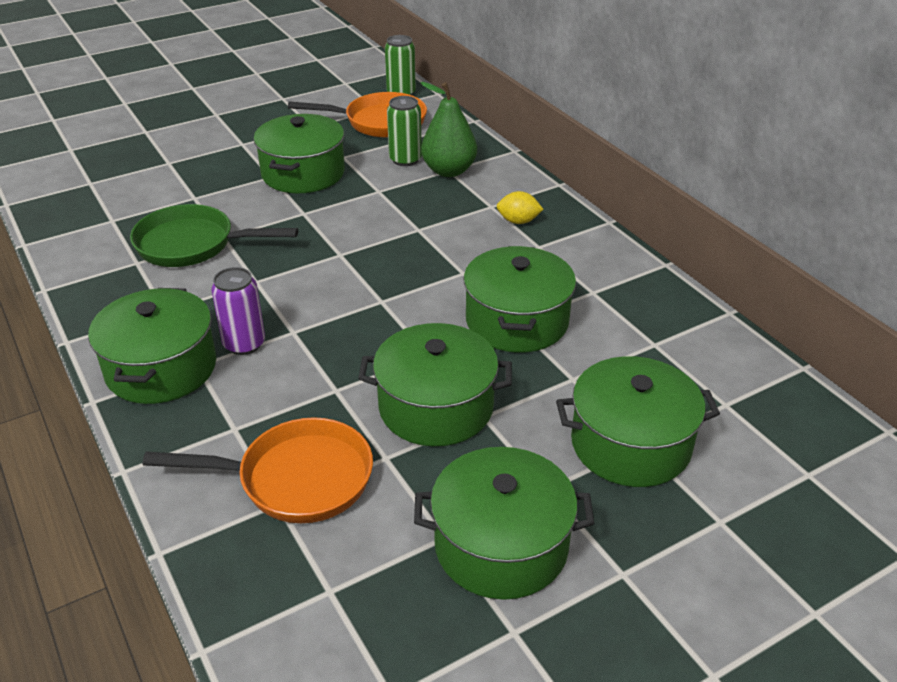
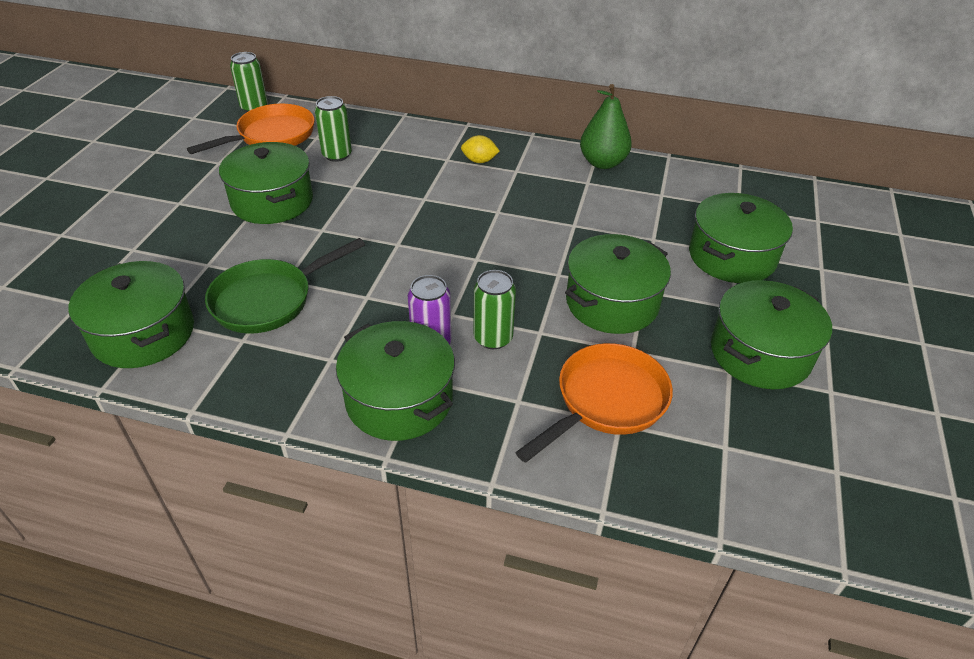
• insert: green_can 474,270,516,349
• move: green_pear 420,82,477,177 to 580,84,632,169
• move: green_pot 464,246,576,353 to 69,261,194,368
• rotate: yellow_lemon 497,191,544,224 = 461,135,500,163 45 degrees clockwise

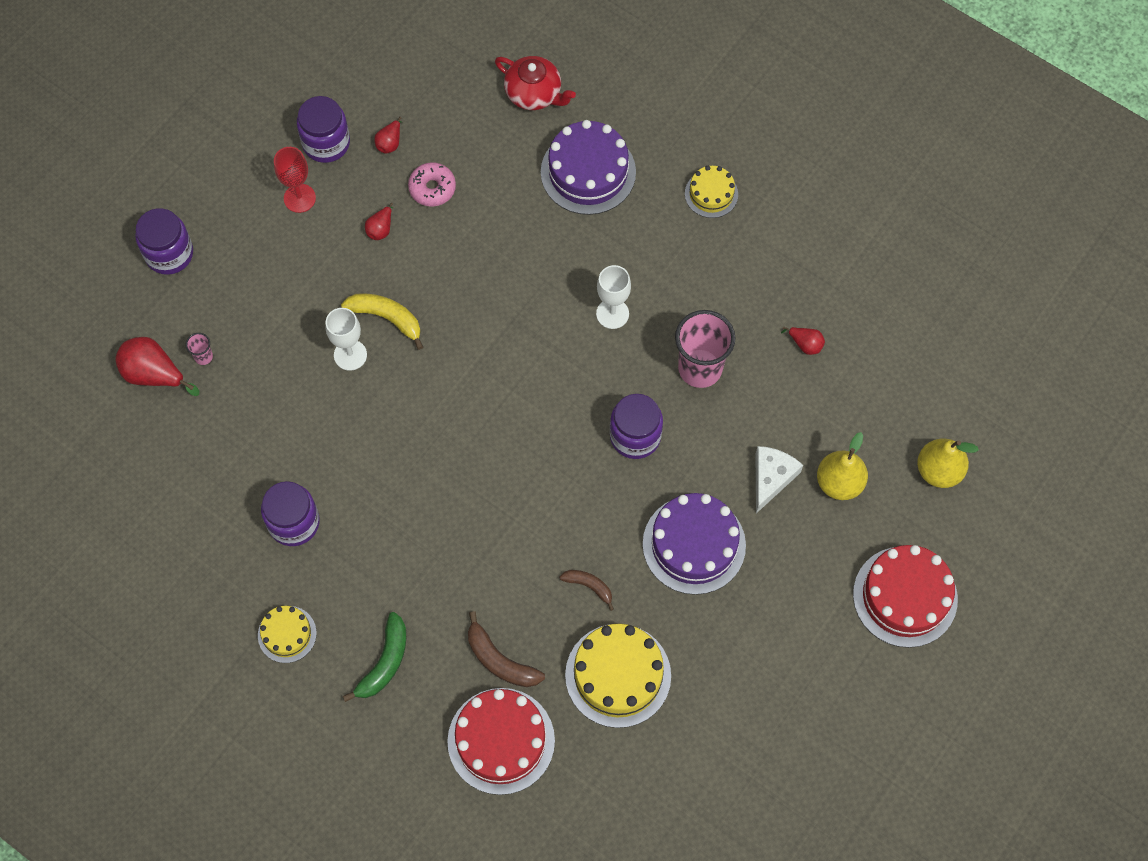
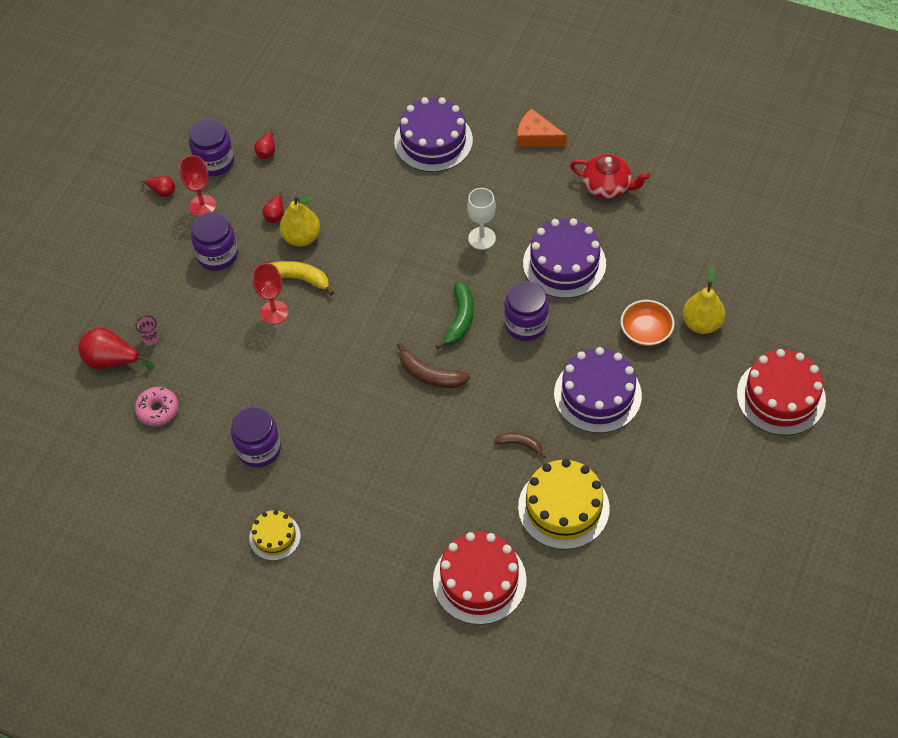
• move: purple_jar 135,208,193,275 to 191,212,238,271
• move: green_banana 343,612,406,702 to 435,281,474,349
• move: pink_donut 408,162,456,207 to 135,387,178,426
• move: brown_banana 468,611,545,687 to 397,342,470,388
• move: red_teapot 495,56,576,110 to 570,154,650,199
• move: red_pear 781,326,825,355 to 141,176,175,197
• move: yellow_pear 917,439,979,488 to 280,195,320,247
• replace: pink_cup 675,310,736,388 to purple_cake 523,218,606,298
• replace: yellow_cake 685,166,738,218 to orange_cheese 517,108,567,147
• replace: white_cheese 755,446,803,513 to orange_bowl 621,300,675,346
• recolor: white_goblet 325,308,367,371 to red_goblet 252,263,288,325

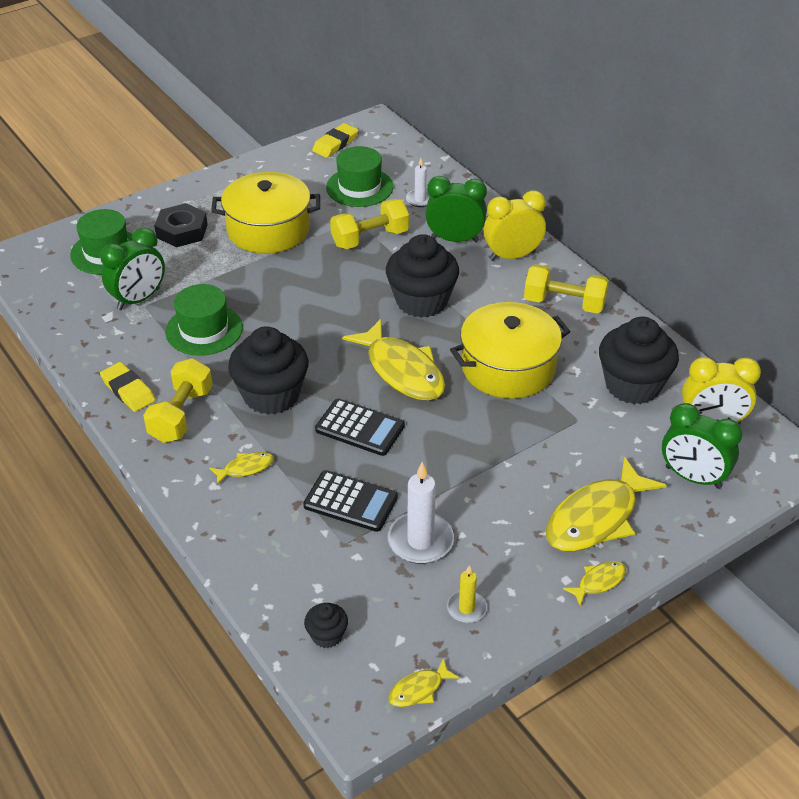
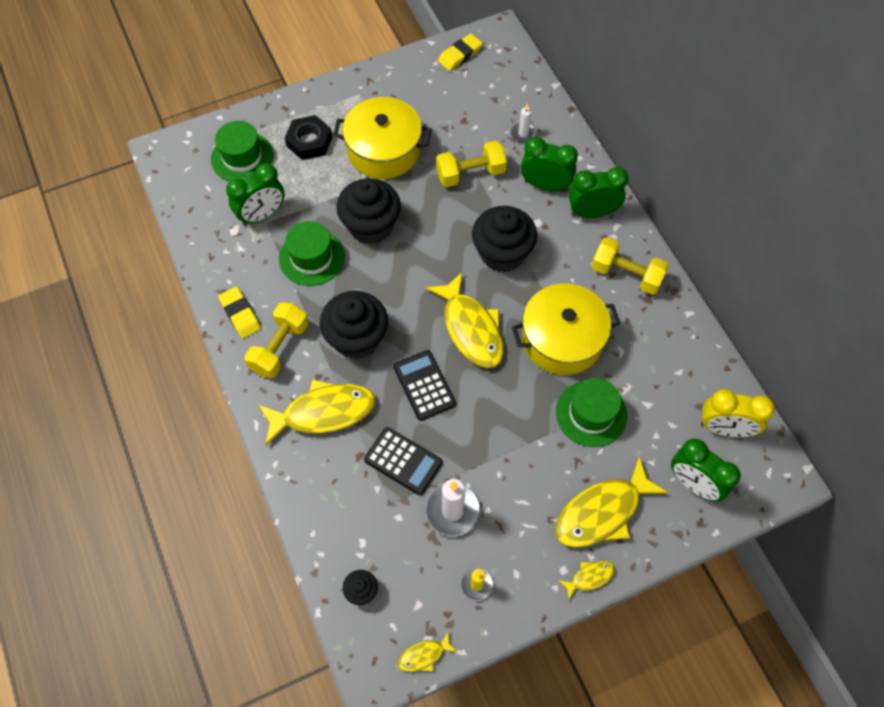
• move: green_hat 326,146,393,207 to 556,378,628,447
• move: black_cupcake 599,317,679,404 to 336,178,401,244
• recolor: yellow_clock 484,190,546,261 to green_clock 569,167,629,218
• rotate: black_calculator 315,399,405,456 = 393,350,456,421 150 degrees counterclockwise
• resize: yellow_fish 209,452,274,485 = 259,380,376,445 x2.18

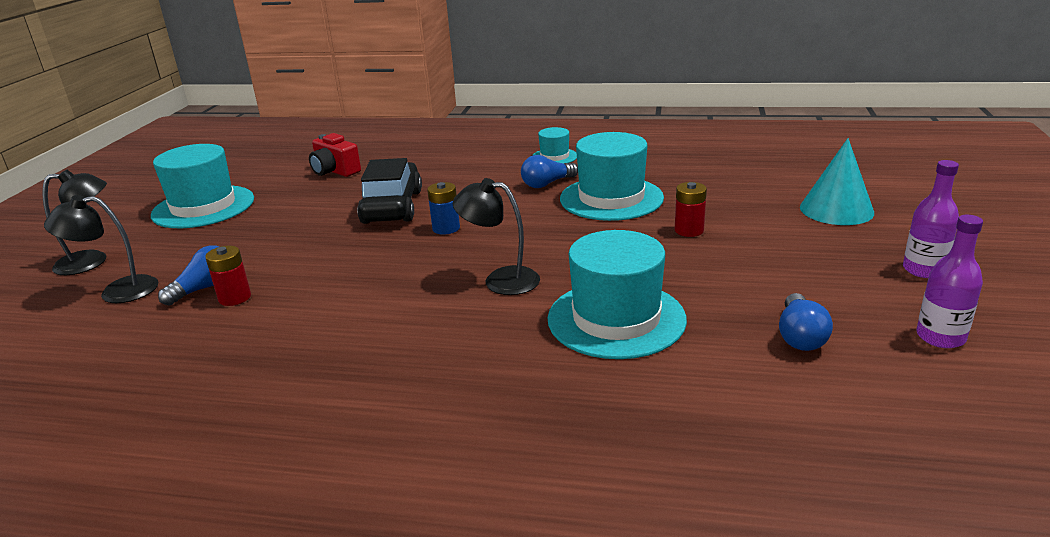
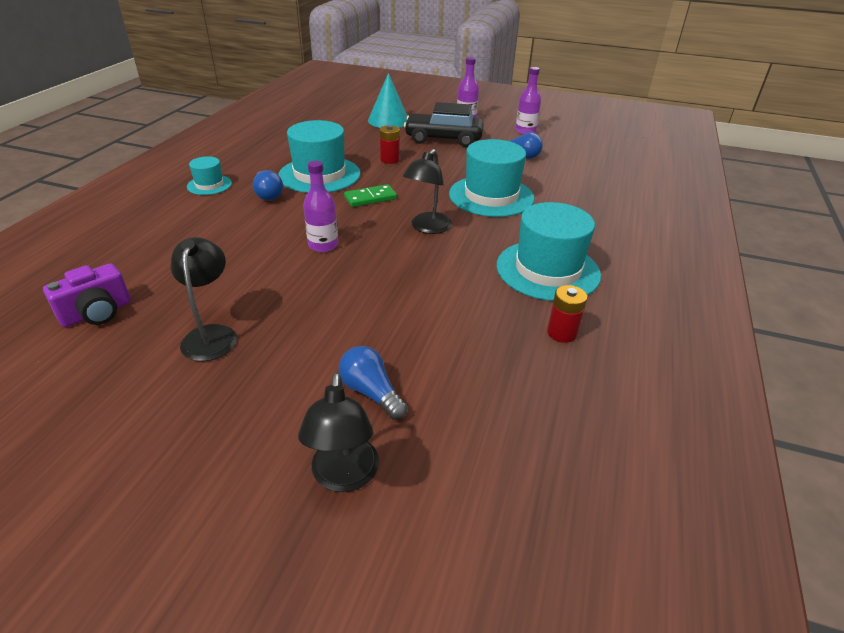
• insert: green_domino 344,184,397,207
• move: black_lamp 42,170,107,275 to 171,237,237,361
• move: turquoise_hat 151,144,254,228 to 497,202,601,301
• move: red_battery 205,246,251,306 to 547,285,587,343
• move: black_car 357,158,422,224 to 404,102,484,147
• replace: blue_battery 427,182,460,235 to purple_bottle 303,161,338,252
• recolor: red_camera 309,133,361,177 to purple_camera 43,263,131,327

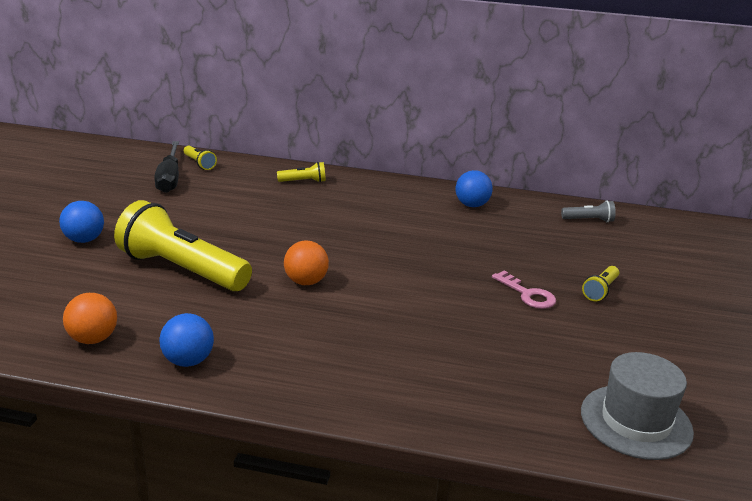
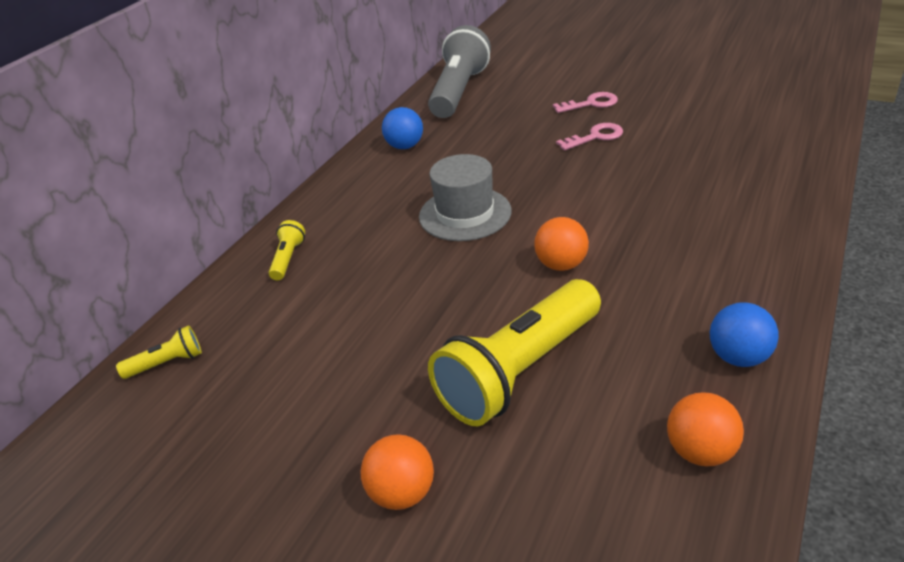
• delete: black_screwdriver 154,141,179,193
• move: grey_hat 581,352,694,460 to 419,154,512,241
• replace: yellow_flashlight 582,266,619,301 to pink_key 553,92,618,113
• recolor: blue_ball 59,201,104,243 to orange_ball 361,434,434,510
• resize: grey_flashlight 561,200,616,222 = 428,25,491,118 x2.35

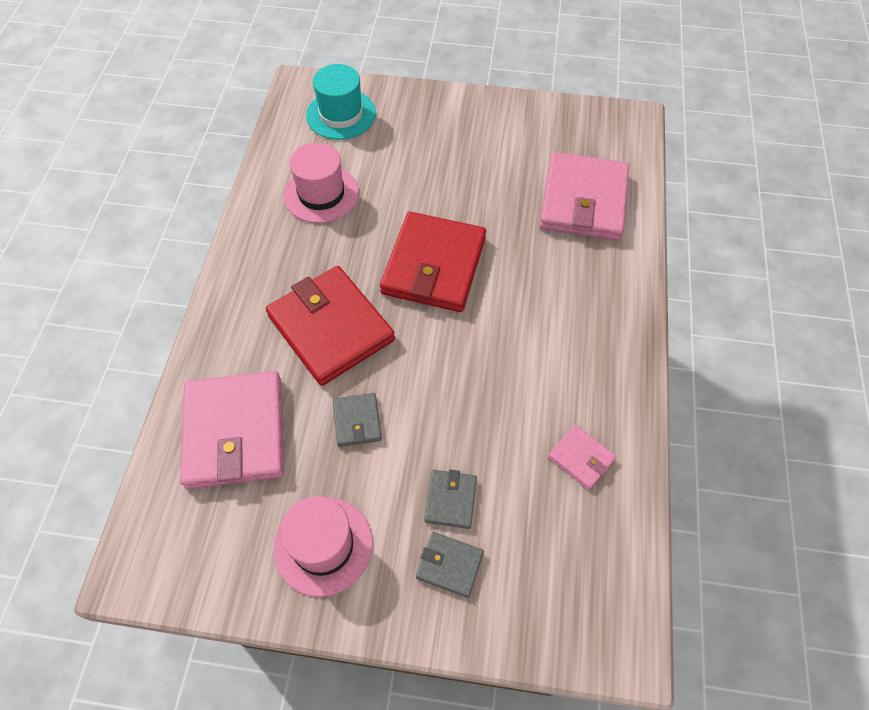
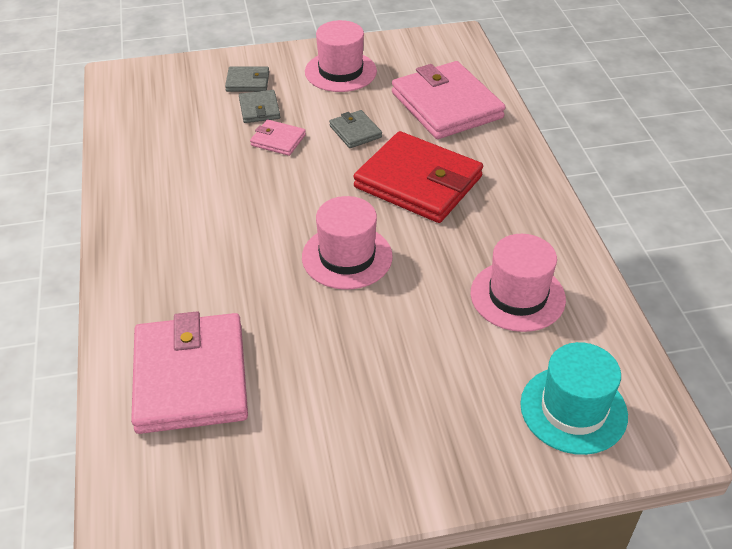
• move: pink_wallet 548,425,616,490 to 250,120,306,156
• replace: red_wallet 380,212,486,312 to pink_hat 302,196,393,289

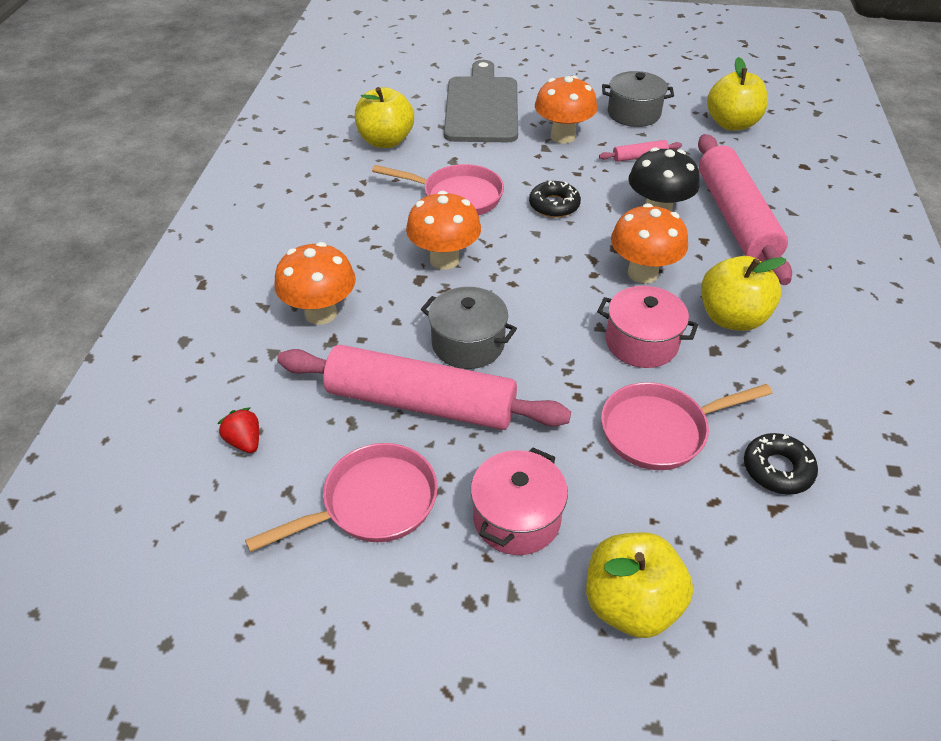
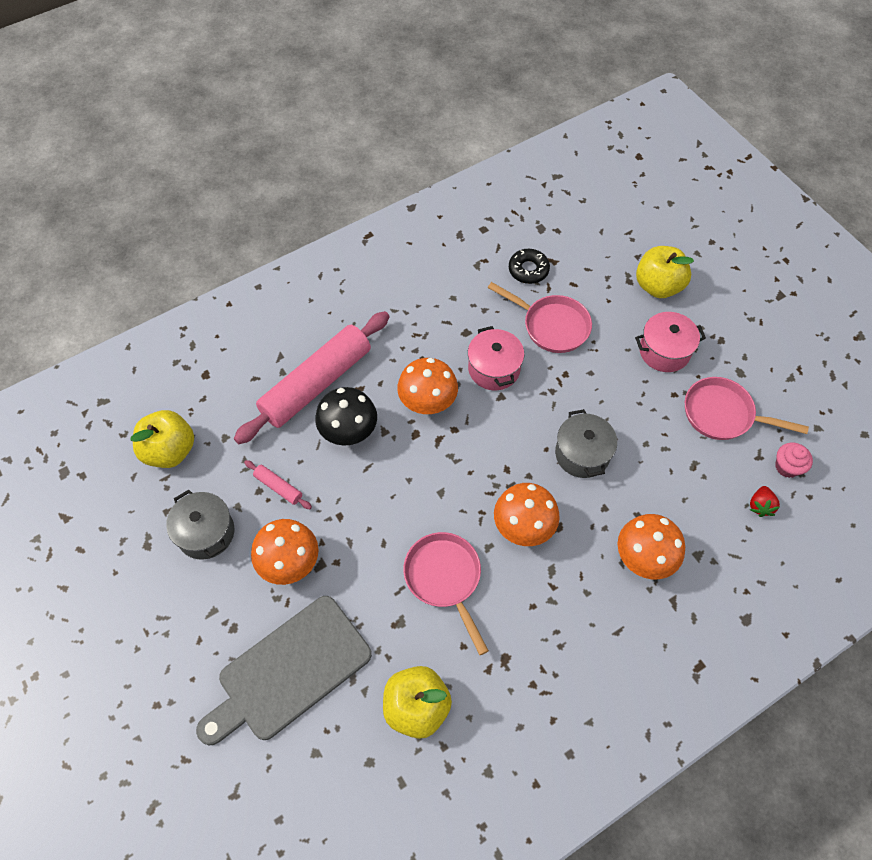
• delete: pink_rolling_pin 277,345,571,430
• delete: black_donut 529,181,581,218
• delete: yellow_apple 701,256,786,331
• insert: pink_cupcake 775,442,813,478

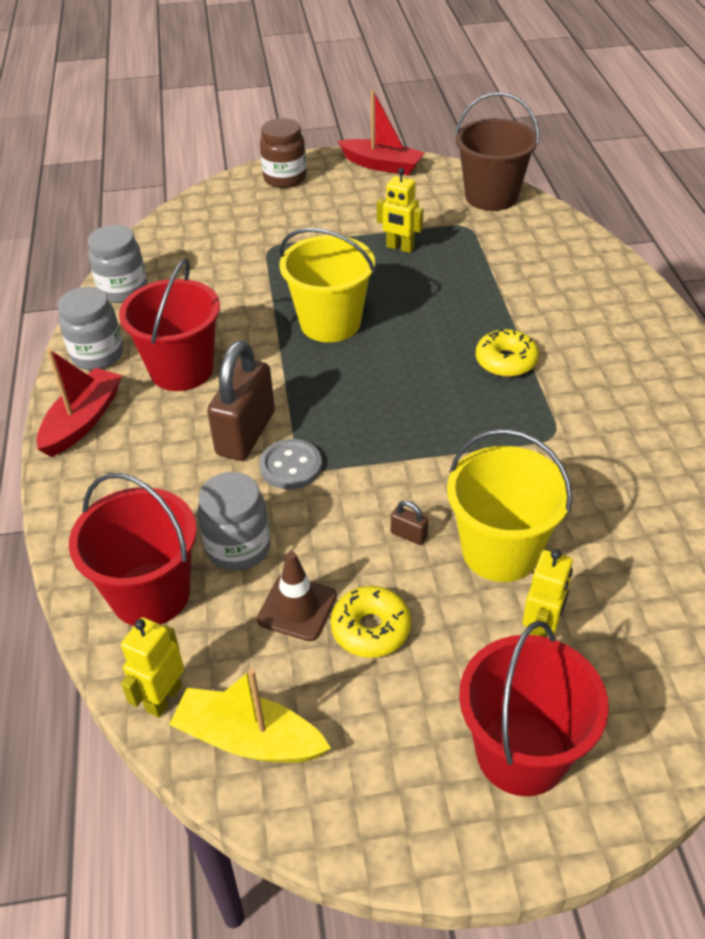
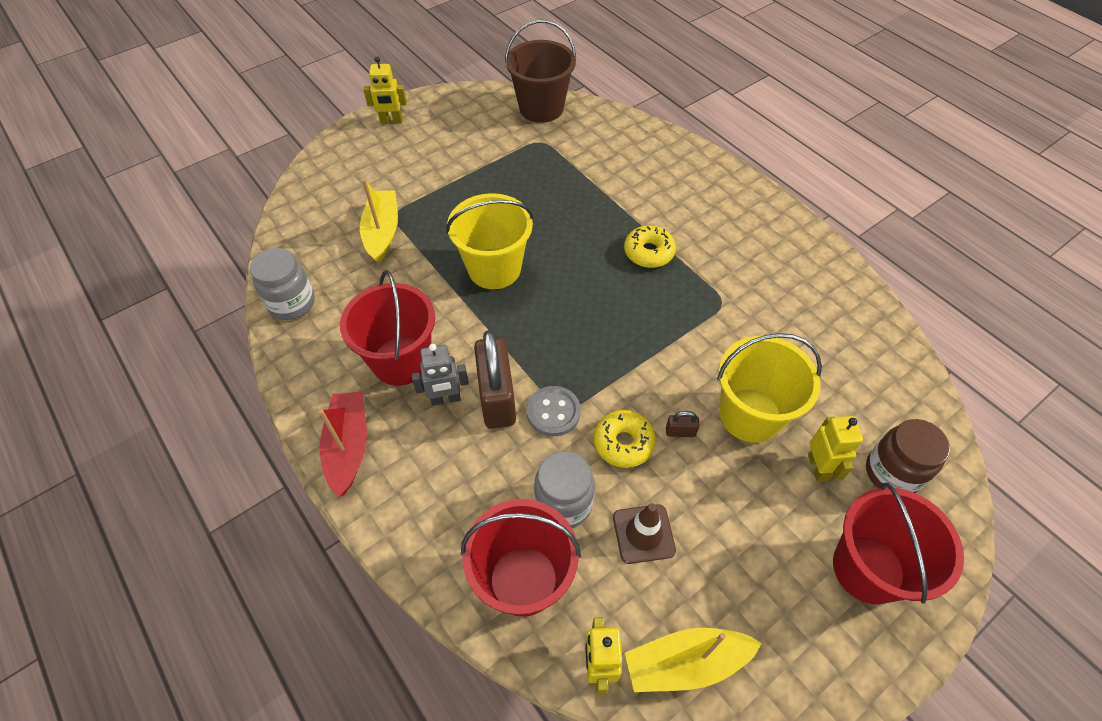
• delete: grey_jar 58,287,123,370
• delete: red_boat 338,90,424,175
• insert: yellow_boat 360,179,398,263
• insert: grey_robot 411,344,469,406
• move: brown_jar 260,118,307,188 to 866,419,950,493
• move: yellow_donut 331,586,411,658 to 594,410,656,468
• move: yellow_robot 377,168,423,253 to 363,56,407,124

